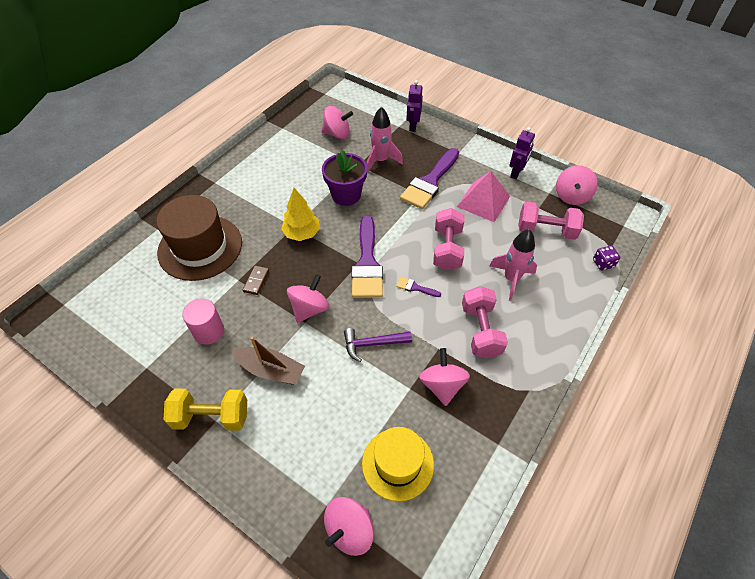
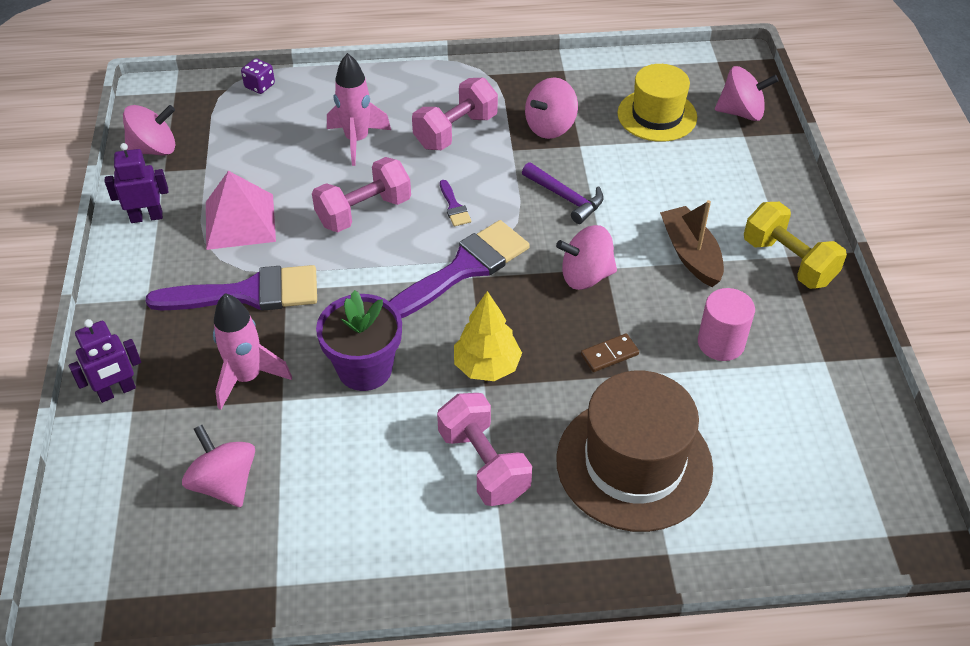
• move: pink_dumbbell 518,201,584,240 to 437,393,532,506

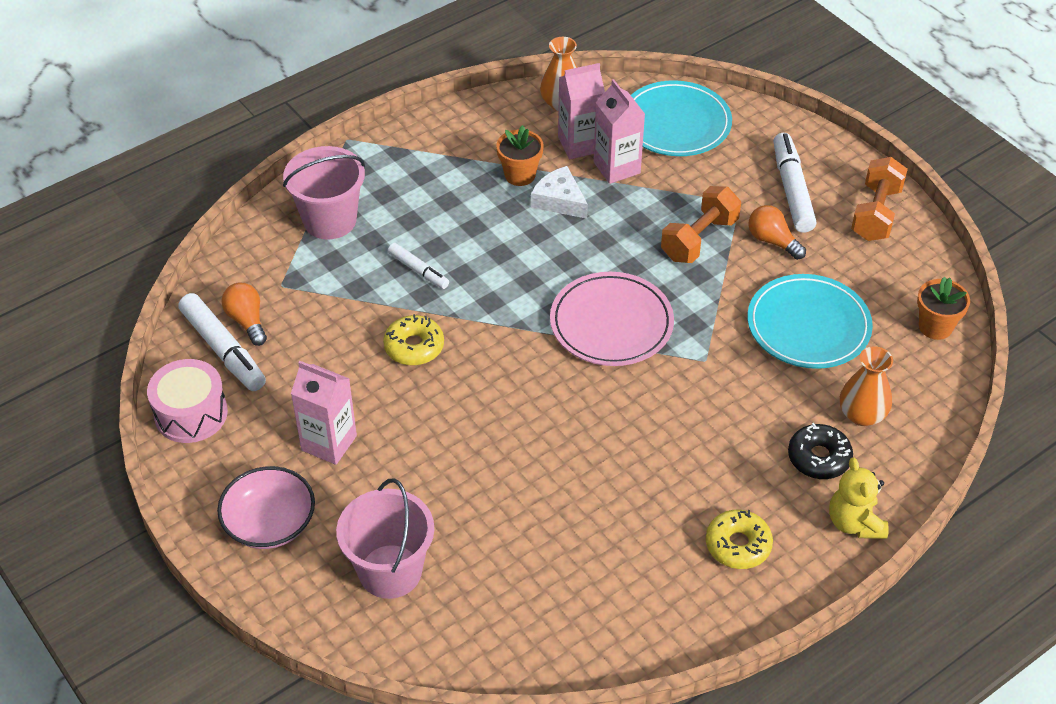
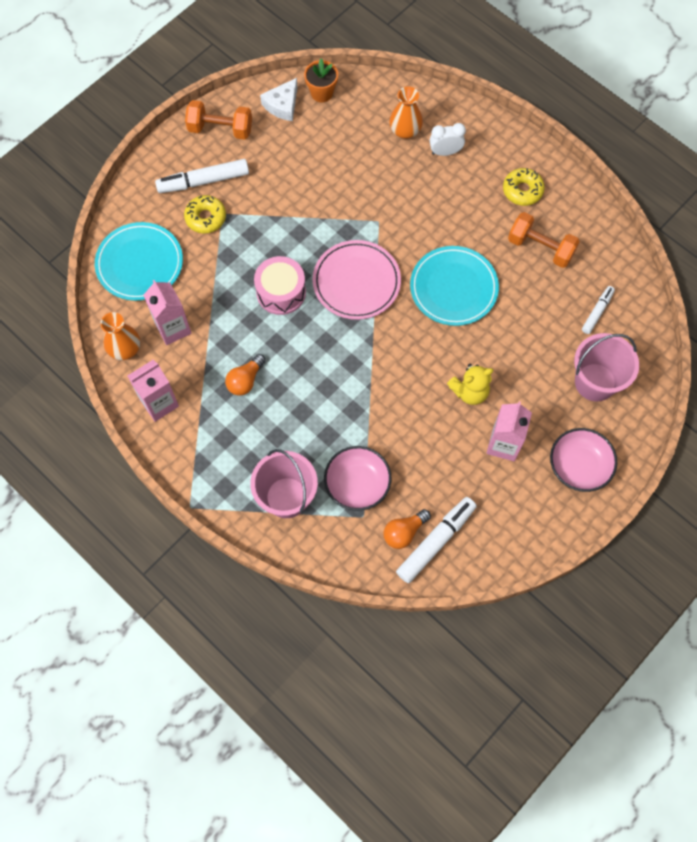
• delete: orange_flower_pot 496,125,543,186
• insert: pink_bowl 324,446,392,511
• move: pink_drum 147,359,228,443 to 254,256,306,315
• move: yellow_donut 383,314,444,365 to 184,195,226,234
• move: white_marker 388,243,449,289 to 582,286,615,334
• move: white_cheese 531,166,588,219 to 260,78,297,121
• move: pink_carton 593,79,645,184 to 128,360,179,422
• move: orange_dumbbell 661,186,741,263 to 508,212,580,268
• move: turquoise_plate 747,274,873,369 to 410,246,499,326
• move: orange_light_bulb 748,205,806,260 to 225,354,266,396
• move: yellow_teddy_bear 829,457,889,539 to 447,364,493,405
• replace: black_donut 788,423,853,479 to white_clock 430,123,466,156

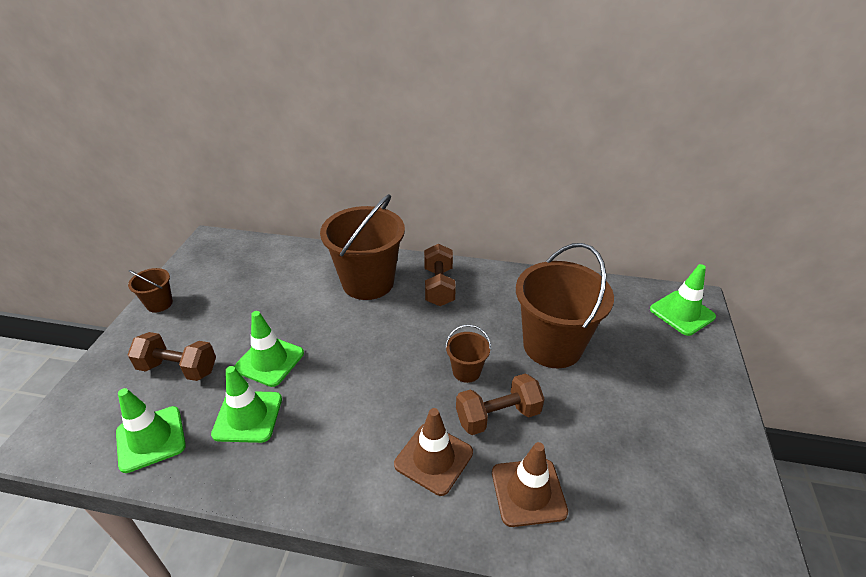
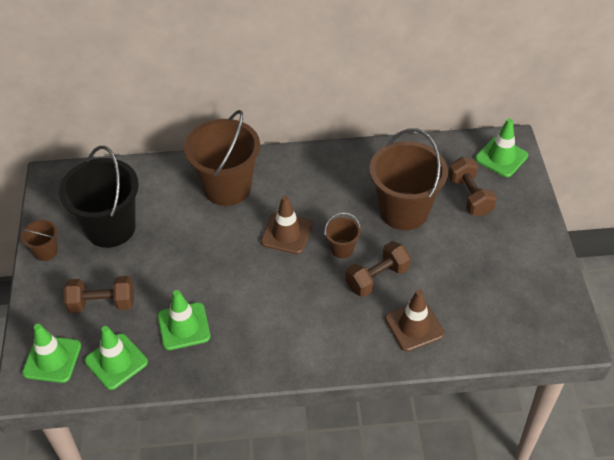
• insert: black_bucket 59,146,139,248
• move: green_traffic_cone 234,311,304,387 to 22,324,81,383
• move: brown_traffic_cone 394,408,473,496 to 261,196,313,254
• move: brown_dumbbell 424,244,456,306 to 448,157,497,216

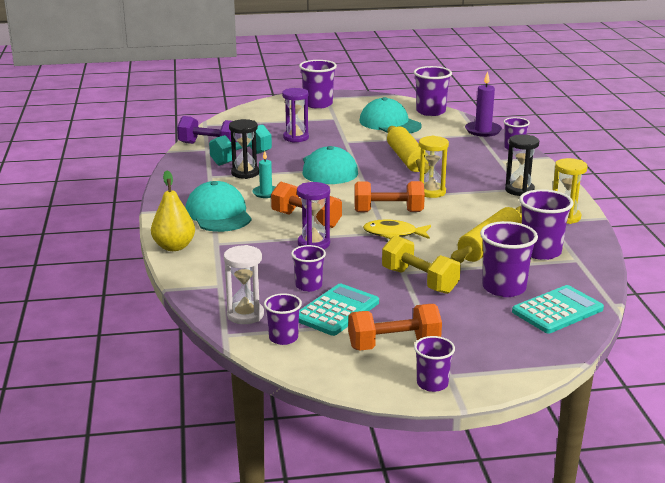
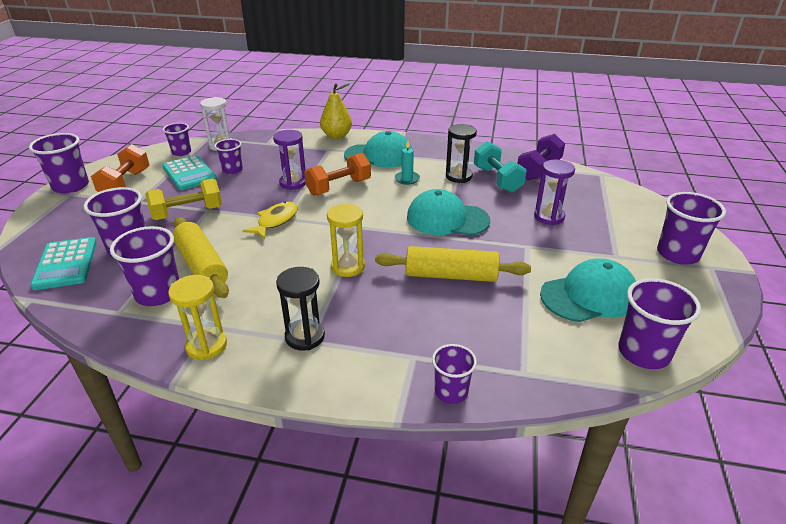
• delete: orange_dumbbell 354,181,425,212
• delete: purple_candle 465,71,502,137
• resize: purple_cup 414,336,455,392 = 29,133,89,194 x1.62

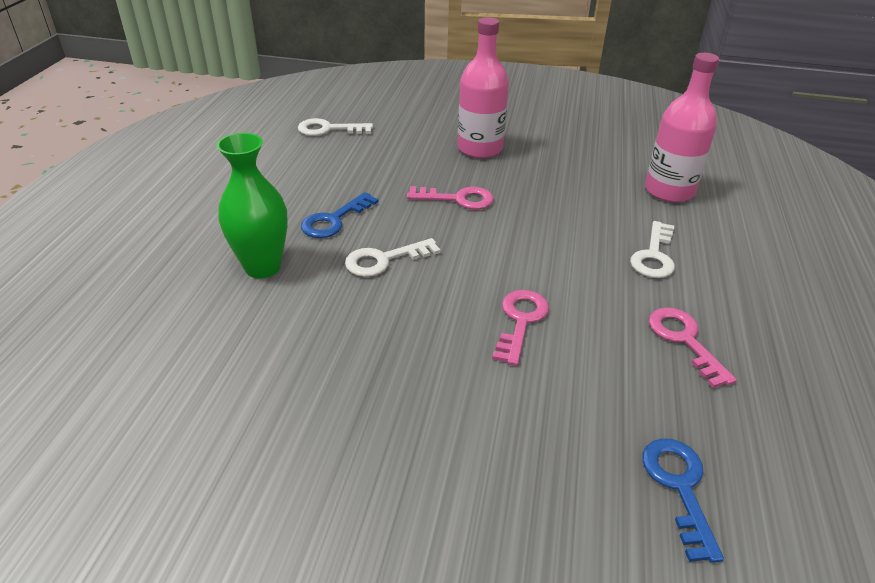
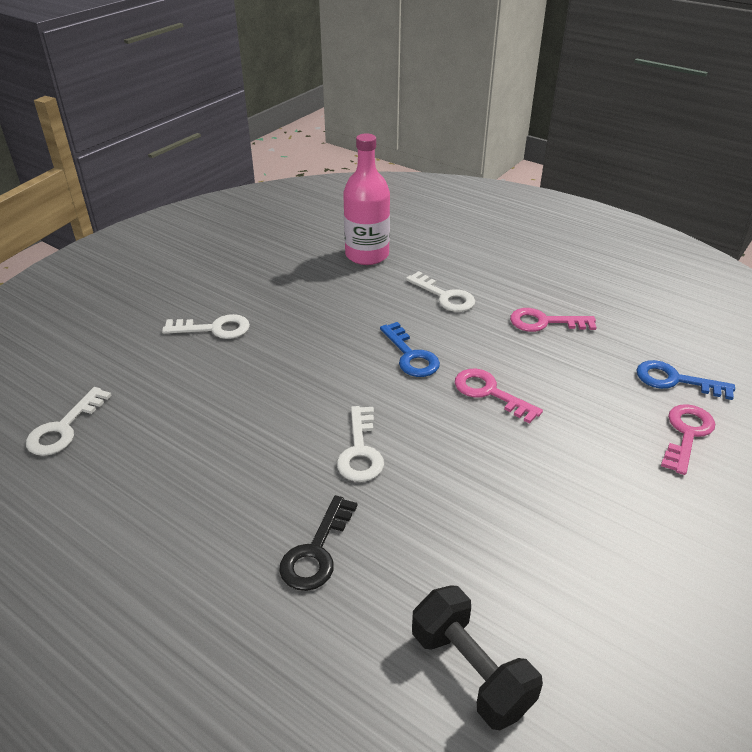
• insert: black_dumbbell 412,585,543,730
• move: blue_key 301,192,379,238 to 380,322,440,377
• move: pink_key 407,186,494,210 to 661,404,715,475
• replace: green_vase 217,133,288,279 to black_key 279,495,357,591
• replace: pink_bottle 457,17,509,158 to white_key 162,314,250,339

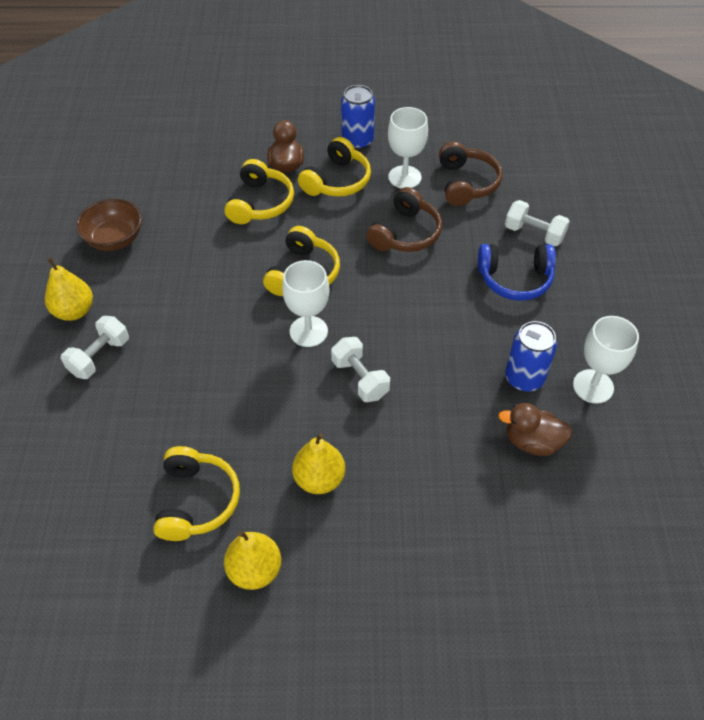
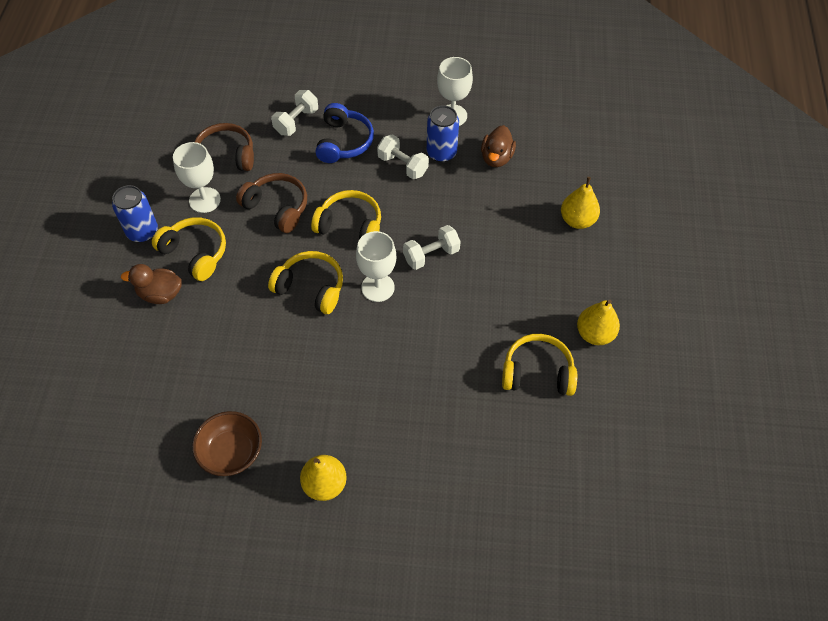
• move: white_dumbbell 61,316,129,379 to 377,134,429,179
• move: yellow_headphones 224,159,294,224 to 311,190,381,239
• move: yellow_pear 292,433,345,494 to 561,177,600,229

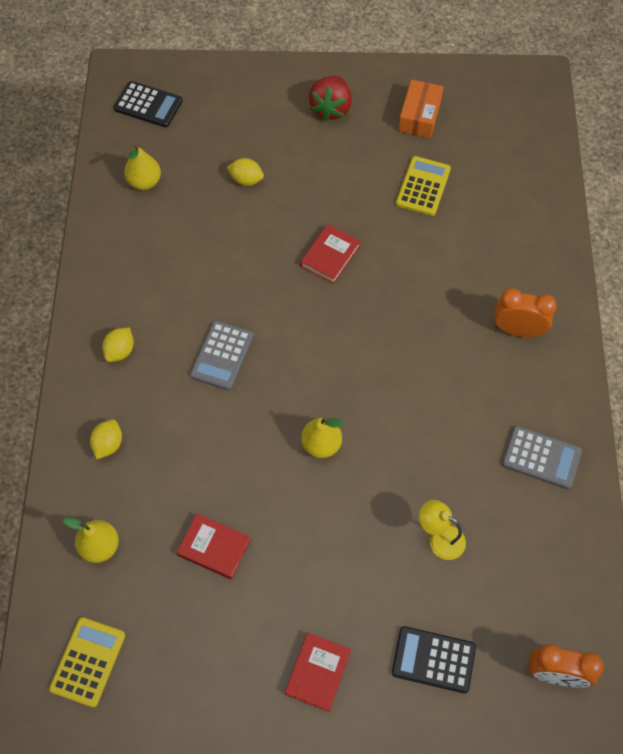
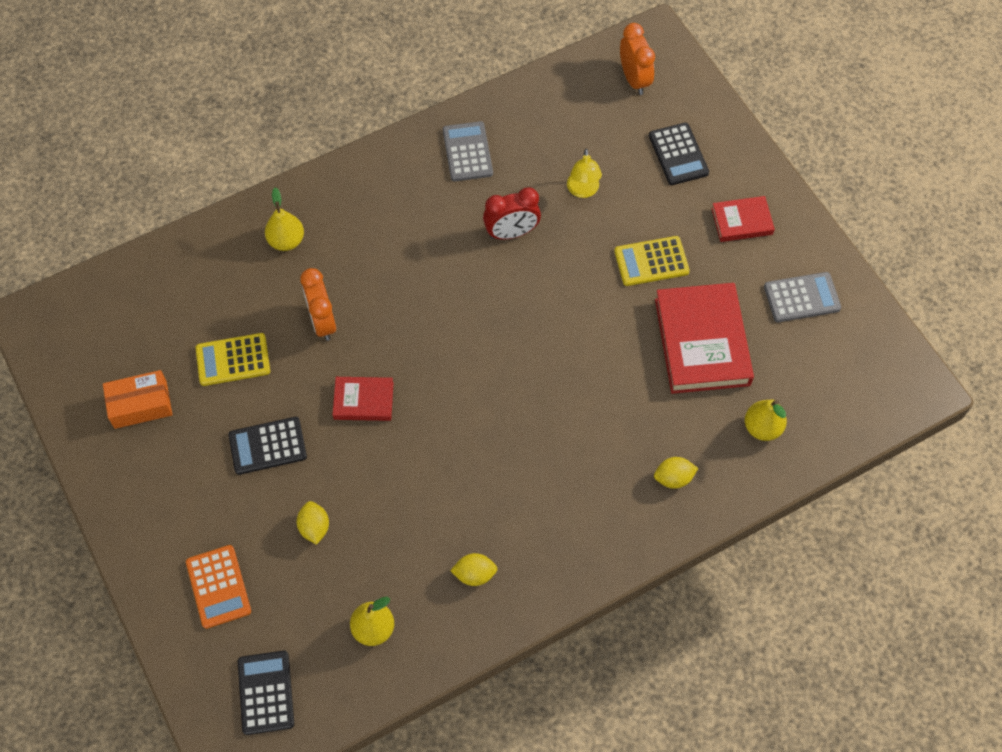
• delete: red_strawberry 309,75,352,121
• insert: orange_calculator 186,545,251,629
• insert: black_calculator 228,417,307,475
• insert: red_clock 483,187,541,240
• move: yellow_calculator 49,617,125,708 to 614,236,690,286
• move: yellow_lemon 102,328,134,362 to 450,553,497,586
• move: grey_calculator 190,320,254,390 to 764,272,841,322
• move: yellow_pear 301,417,344,458 to 265,187,304,251
• move: orange_clock 494,288,557,337 to 300,268,336,341
• resize: red_book 177,514,251,580 = 655,283,754,394 x1.90

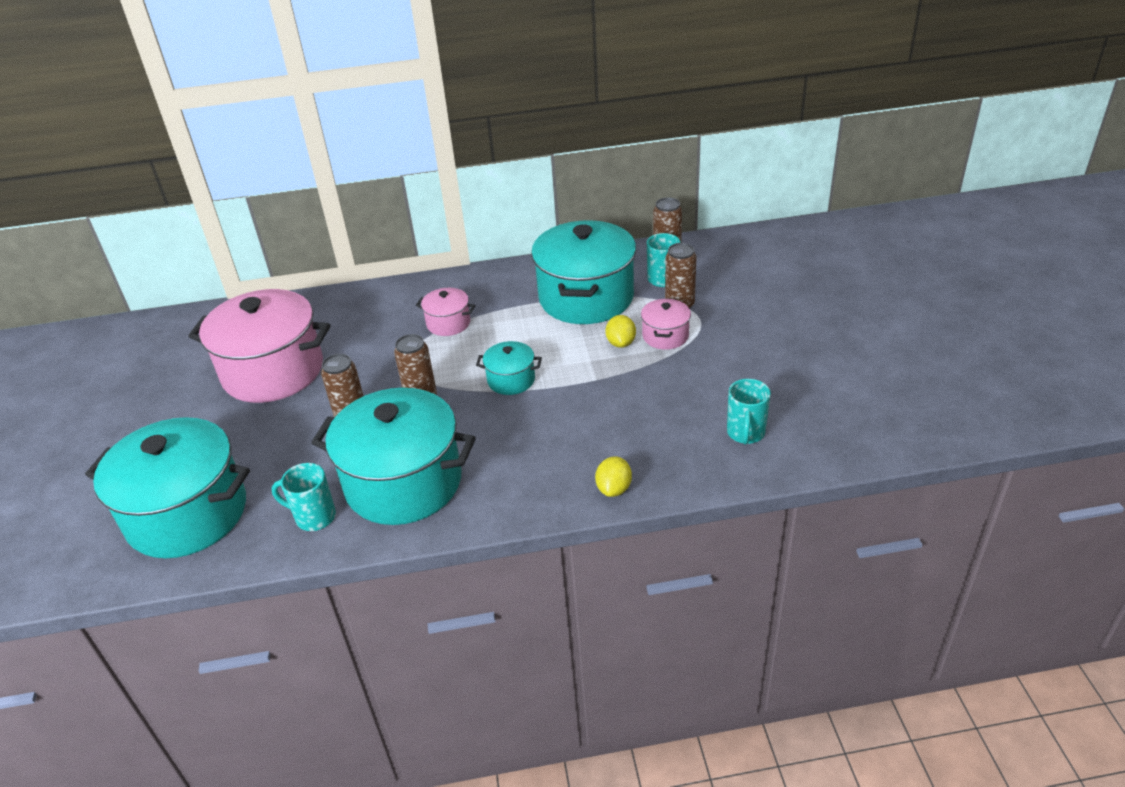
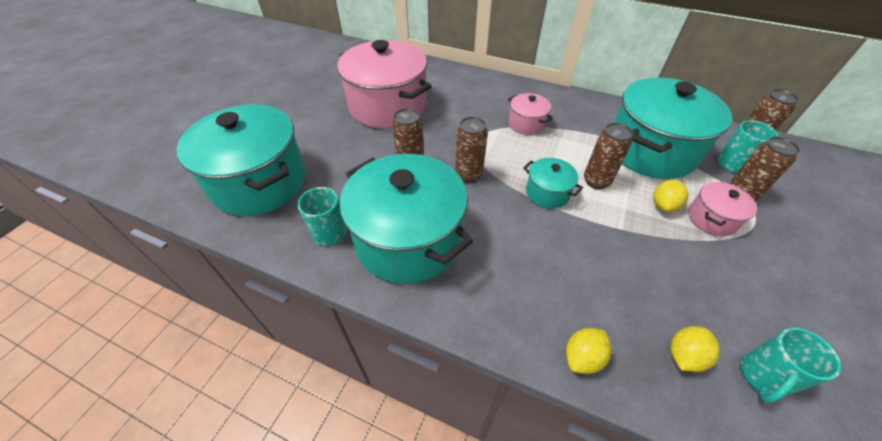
• insert: brown_can 584,123,633,189
• insert: yellow_lemon 670,326,720,372

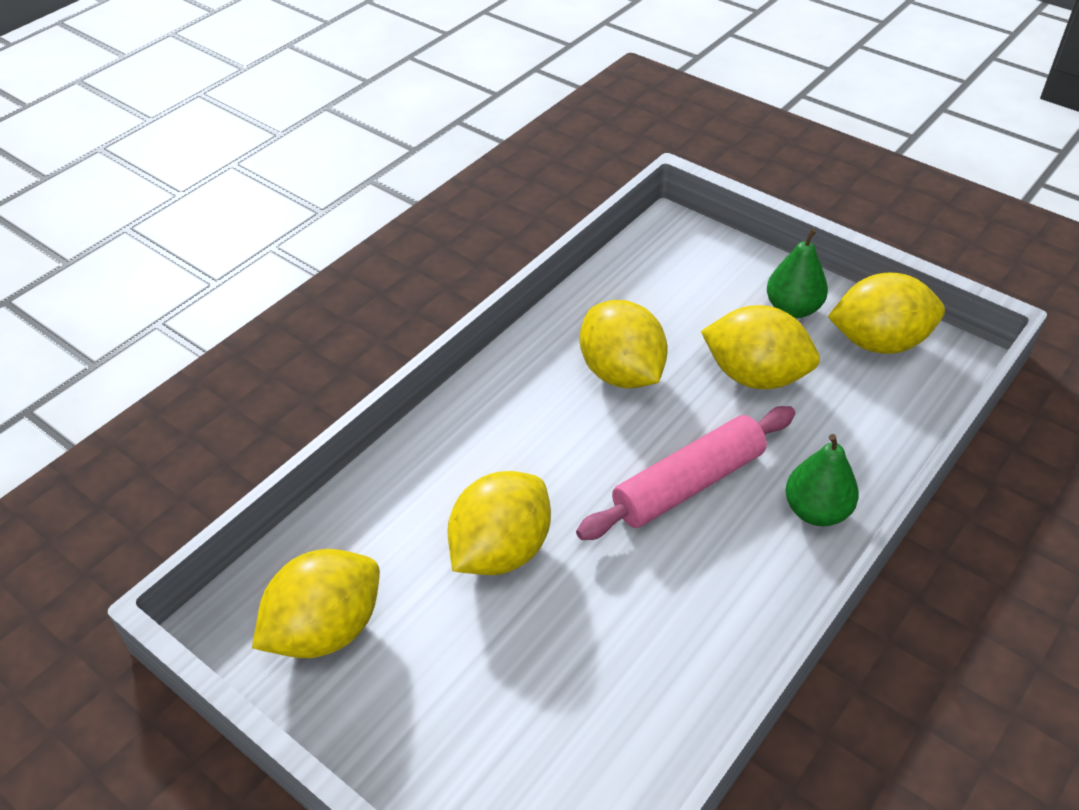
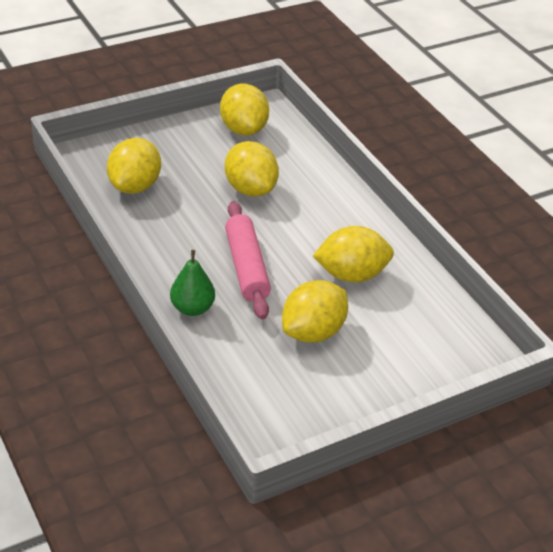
• delete: green_pear 767,229,828,318
• move: yellow_lemon 828,273,945,354 to 107,138,161,194

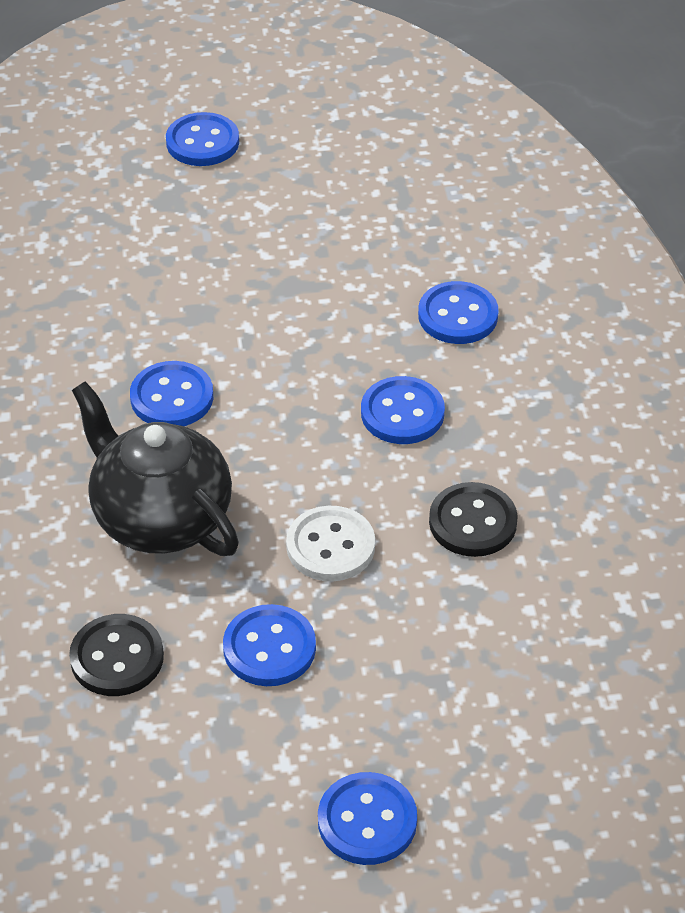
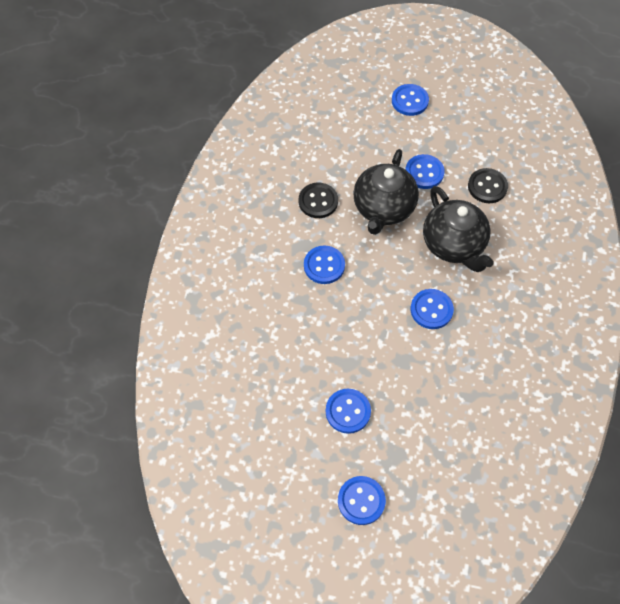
• move: blue_button 418,281,499,344 to 326,389,371,434
• replace: white_button 286,506,375,581 to black_teapot 353,149,419,235

